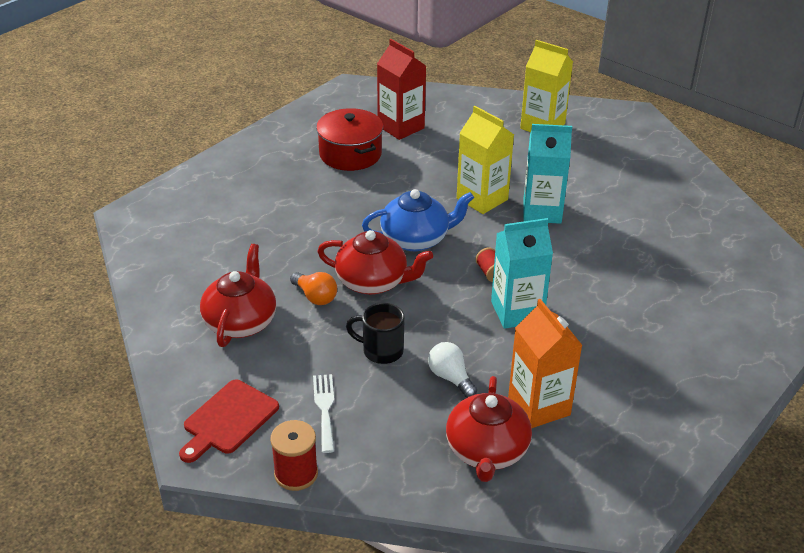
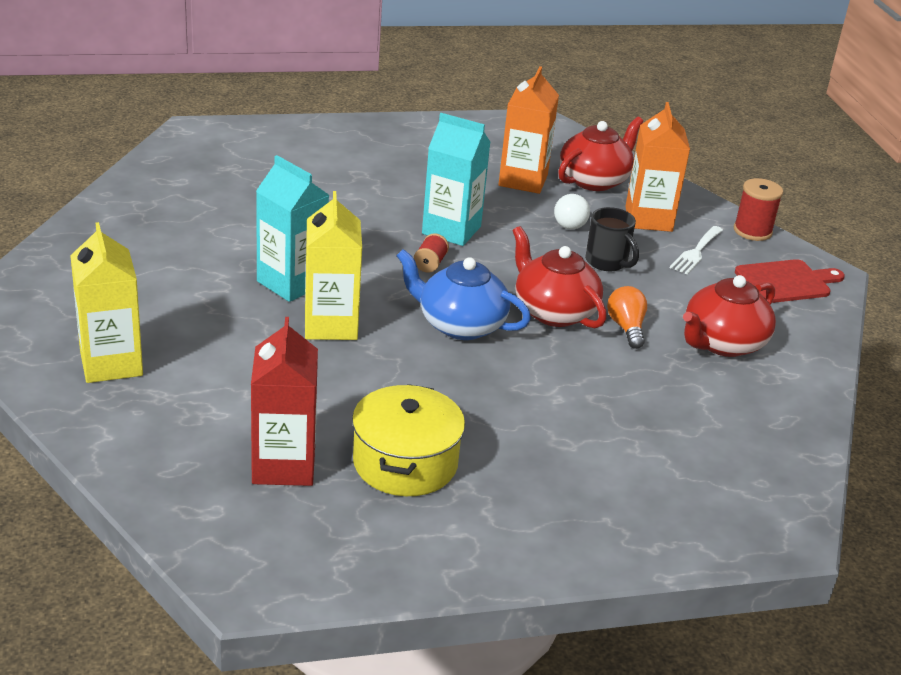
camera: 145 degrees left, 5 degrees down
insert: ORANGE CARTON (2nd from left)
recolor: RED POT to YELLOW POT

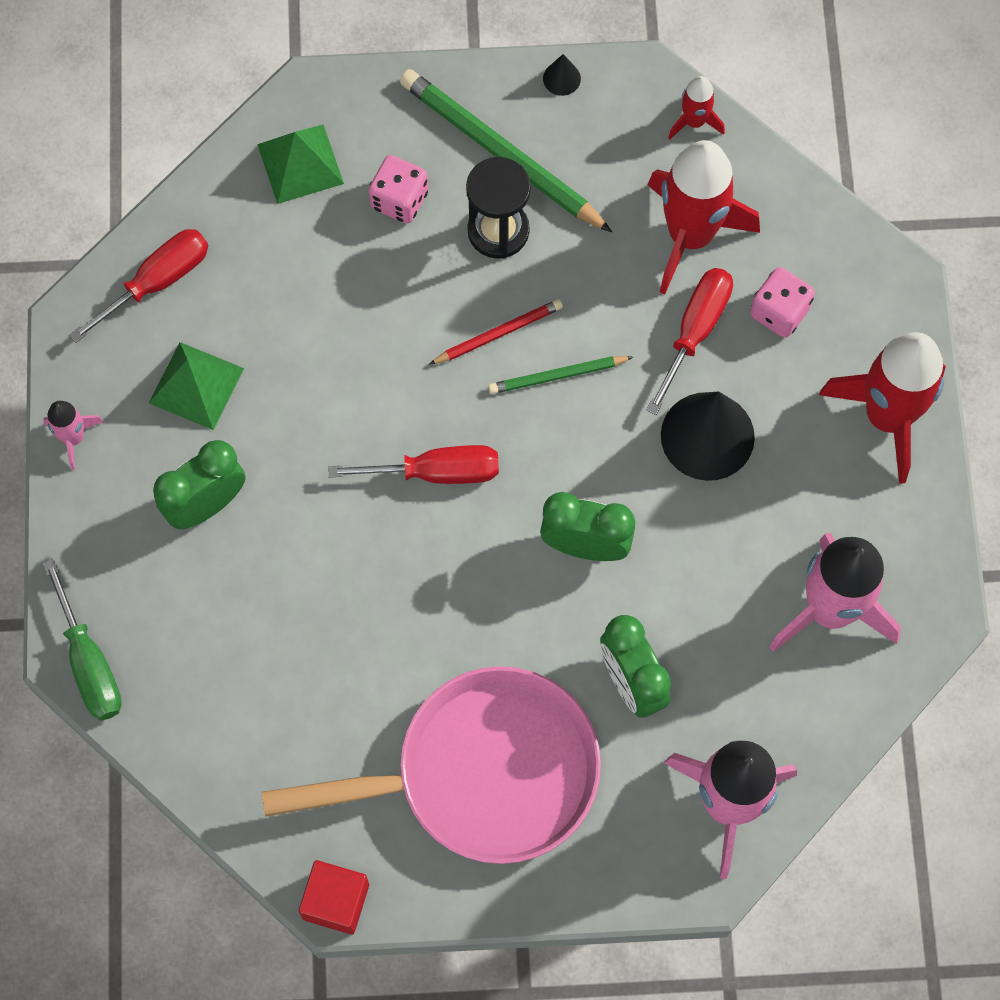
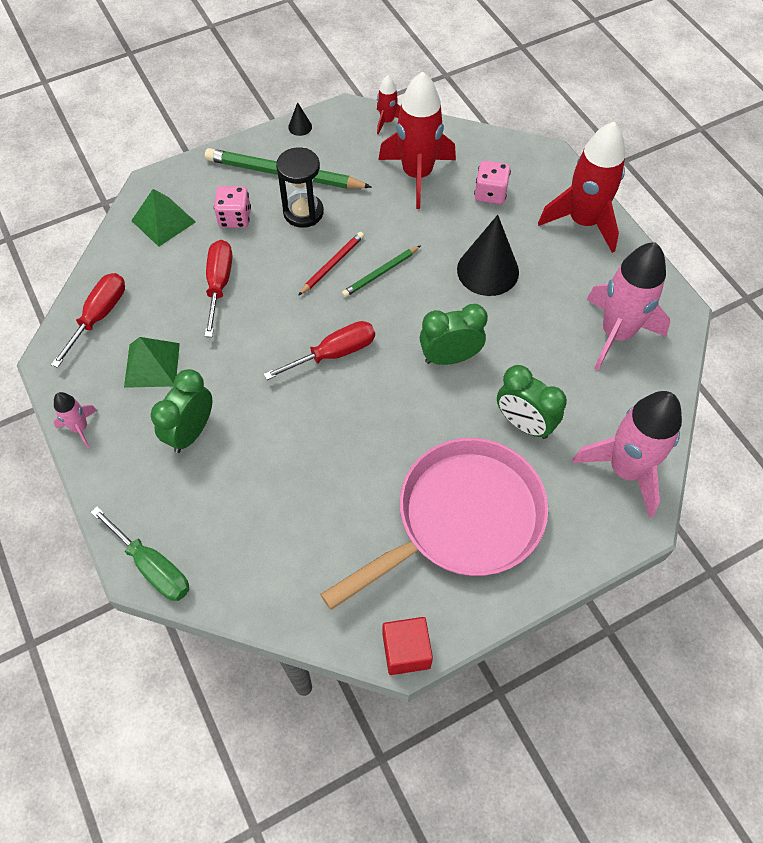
camera: 25 degrees left, 10 degrees down
move: RED SCREWDRIVER (3rd from left in the first image) to RED SCREWDRIVER (2nd from left)

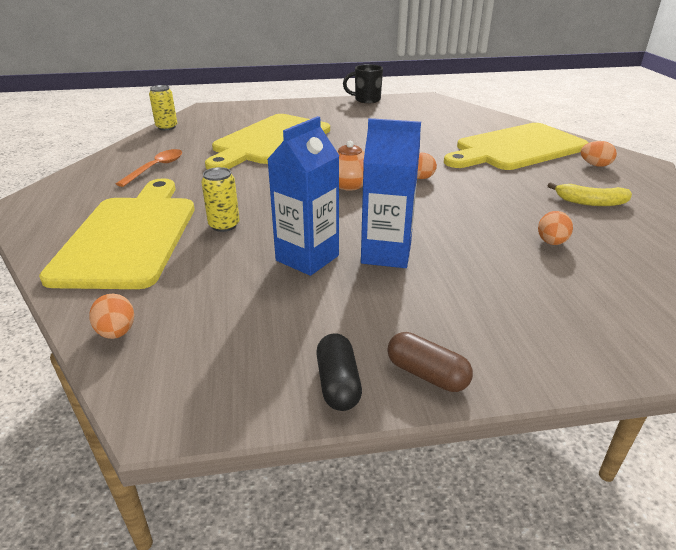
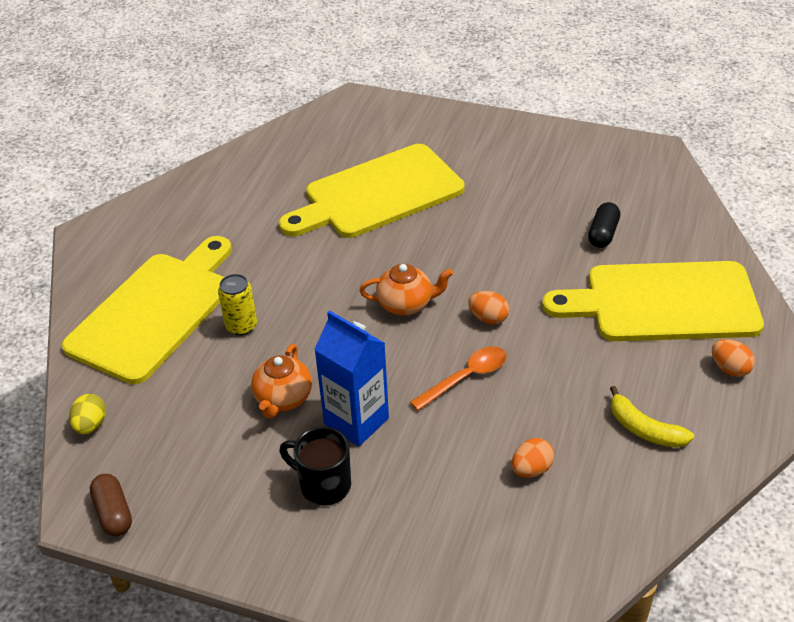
camera: 30 degrees right, 10 degrees up
delete: YELLOW CAN (1st from left)
move: BROWN CAPSULE; BLACK MUG; ORANGE SPOON; BLACK CAPSULE
replace: BLUE CARTON (1st from left) to ORANGE TEAPOT (1st from left)
recolor: ORANGE EGG (1st from left) to YELLOW EGG

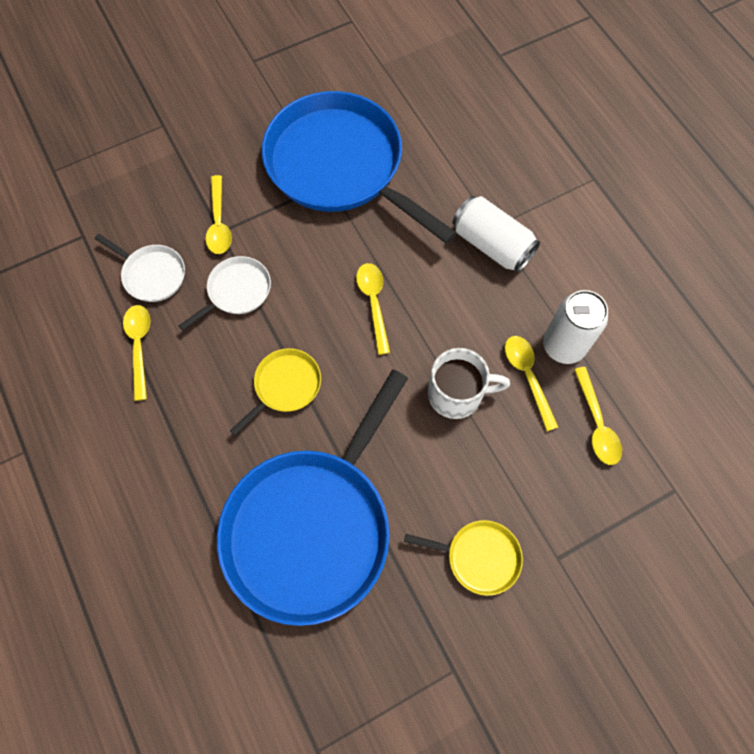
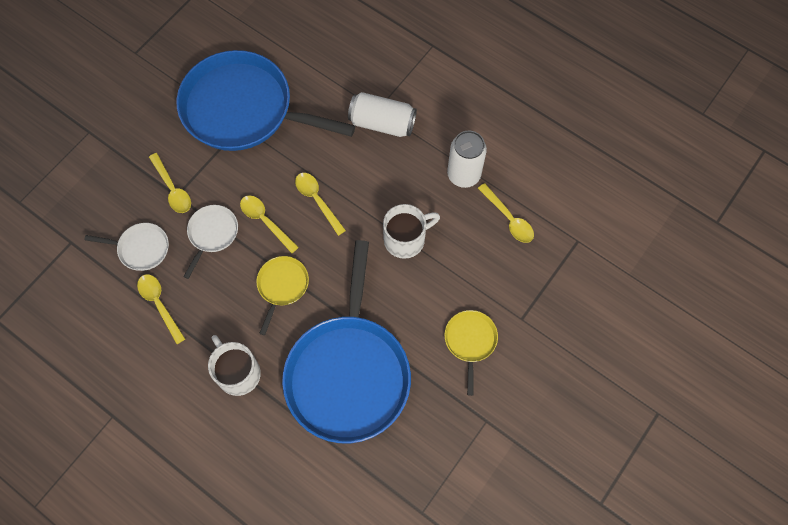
camera: 25 degrees left, 0 degrees up
insert: WHITE MUG (1st from left)
move: YELLOW SPOON (4th from left in the first image) to YELLOW SPOON (3rd from left)
rotate: YELLOW PAN (2nd from left) 75 degrees counterclockwise

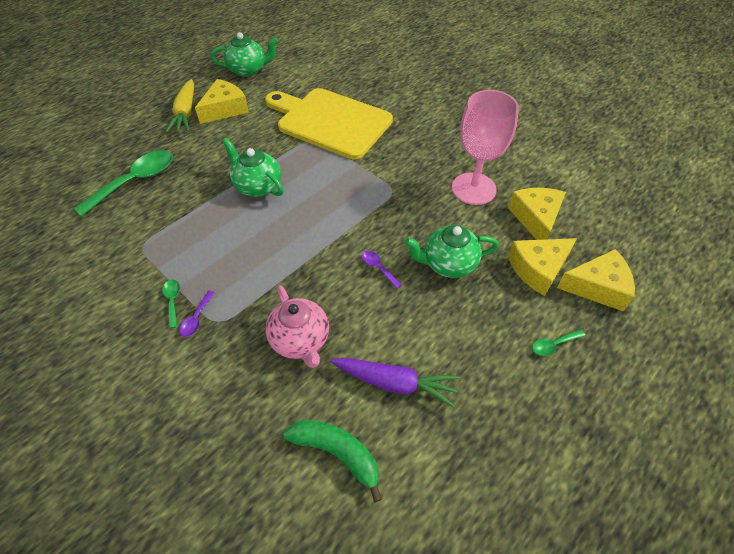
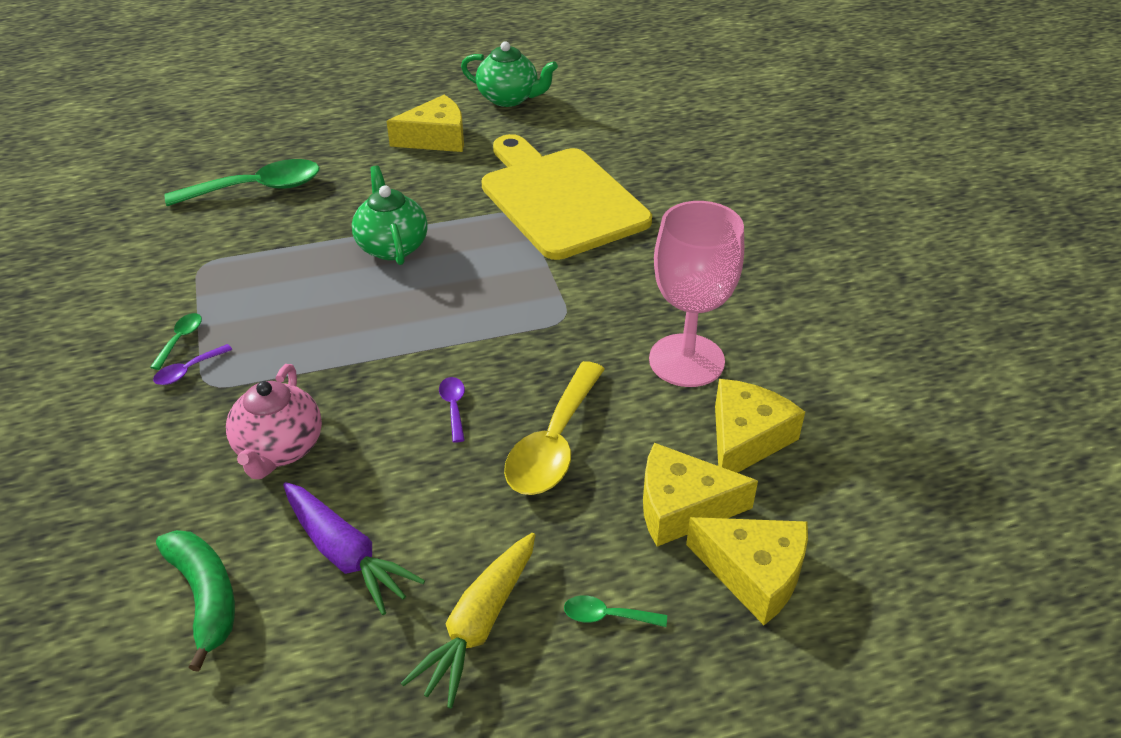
camera: 30 degrees right, 10 degrees down
move: YELLOW CARROT
replace: GREEN TEAPOT (3rd from left) to YELLOW SPOON

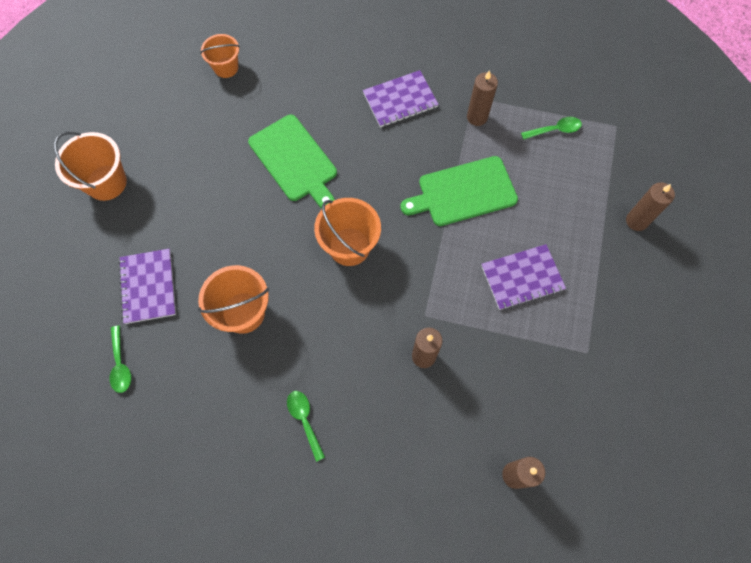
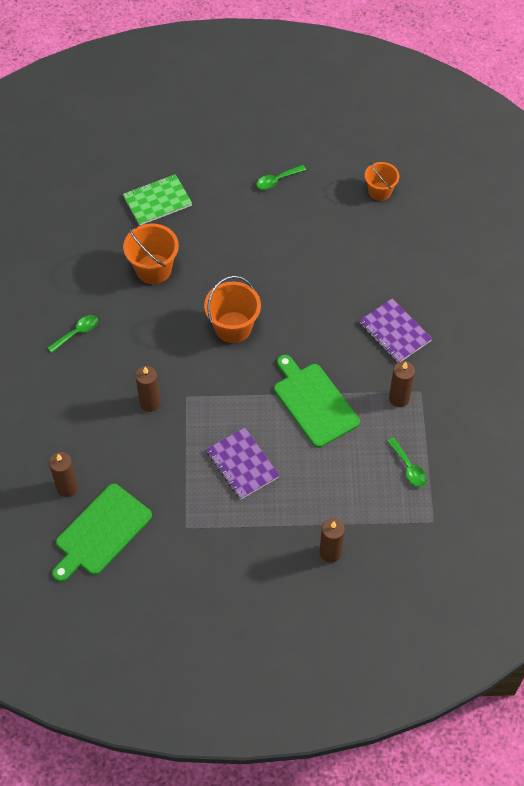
camera: 75 degrees right, 10 degrees down
delete: ORANGE BUCKET (1st from left)
move: GREEN CUTTING BOARD (1st from left); GREEN SPOON (1st from left in the first image) to GREEN SPOON (2nd from left)
recolor: PURPLE NOTEBOOK (1st from left) to GREEN NOTEBOOK

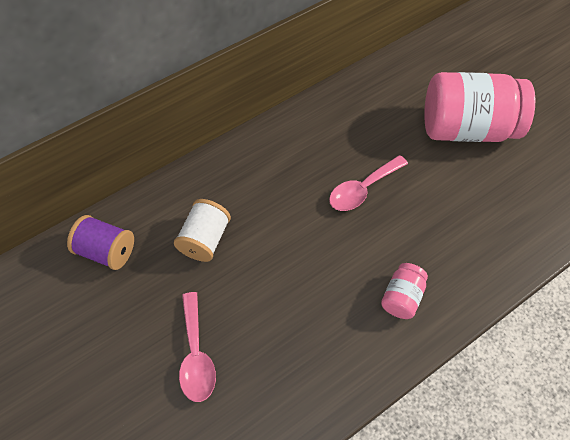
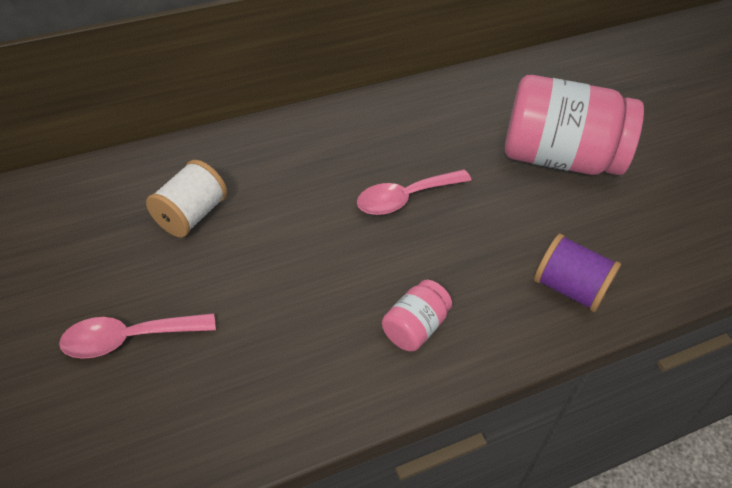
camera: 10 degrees right, 10 degrees down
move: PURPLE SPOOL
rotate: PINK SPOON (1st from left) 75 degrees clockwise

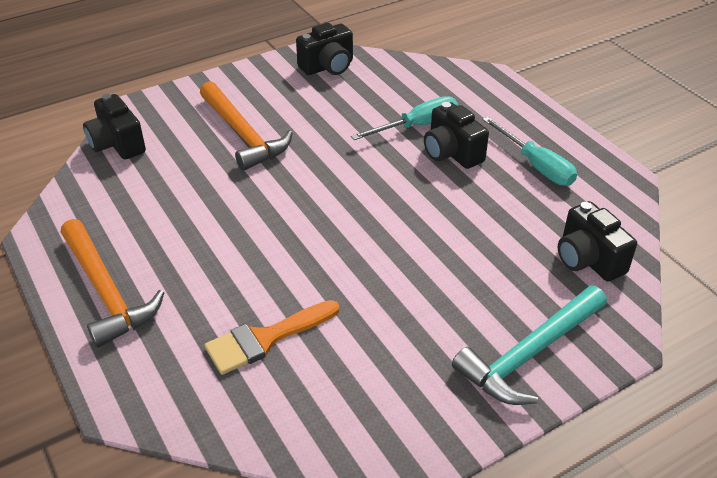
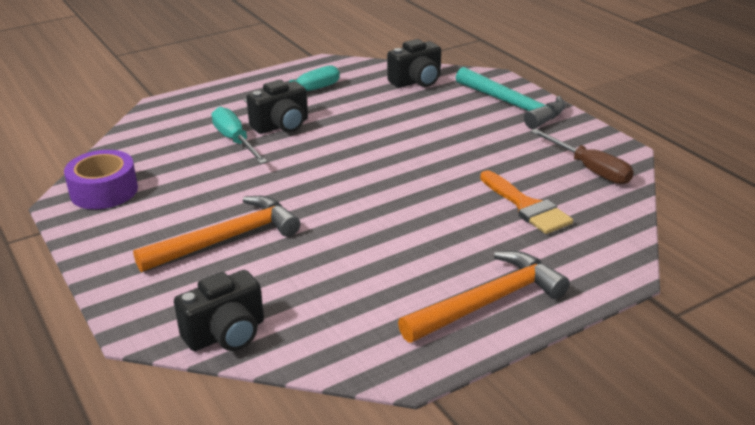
camera: 90 degrees left, 10 degrees down
insert: BROWN SCREWDRIVER
replace: BLACK CAMERA (2nd from left) to PURPLE TAPE

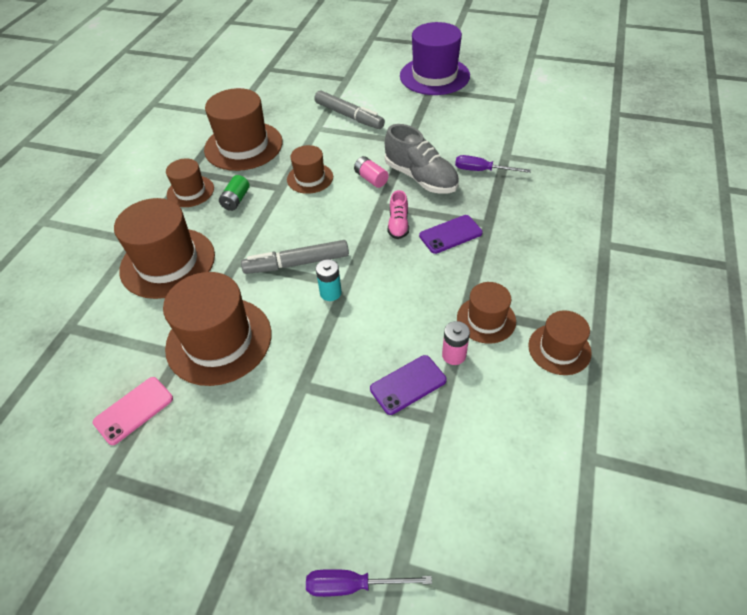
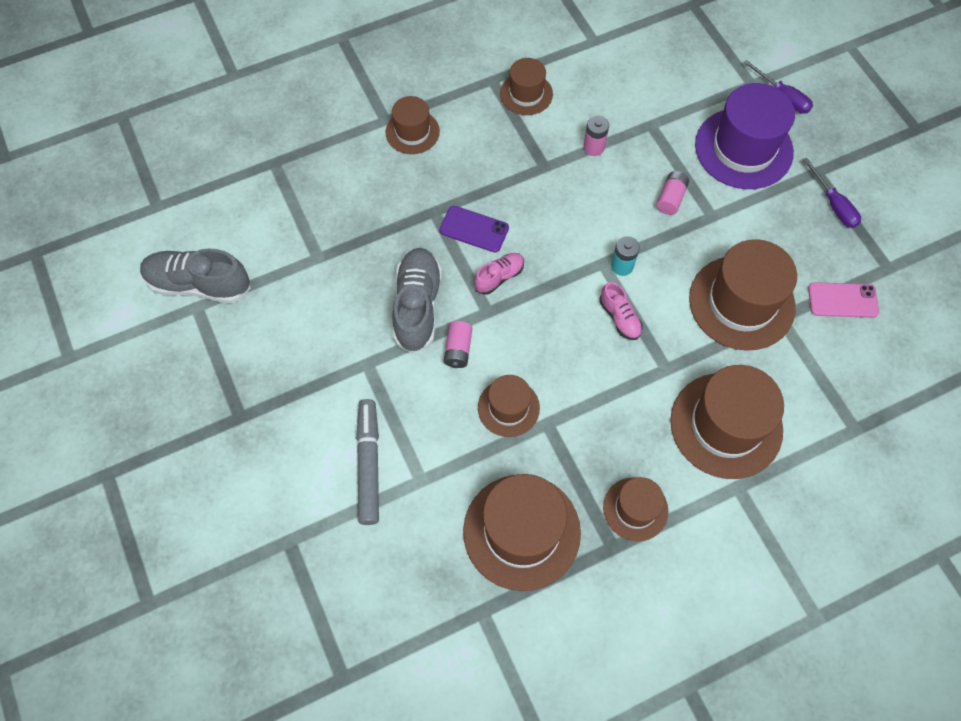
camera: 135 degrees left, 15 degrees up
delete: GREEN BATTERY; PURPLE PHONE (1st from left)
insert: GREY SHOE (1st from left); PINK BATTERY (3rd from left)
move: BROWN HAT (6th from left in the first image) to BROWN HAT (1st from left); PURPLE HAT; PURPLE SCREWDRIVER (2nd from left)
replace: GREY MARKER (1st from left) to PINK SHOE (2nd from left)

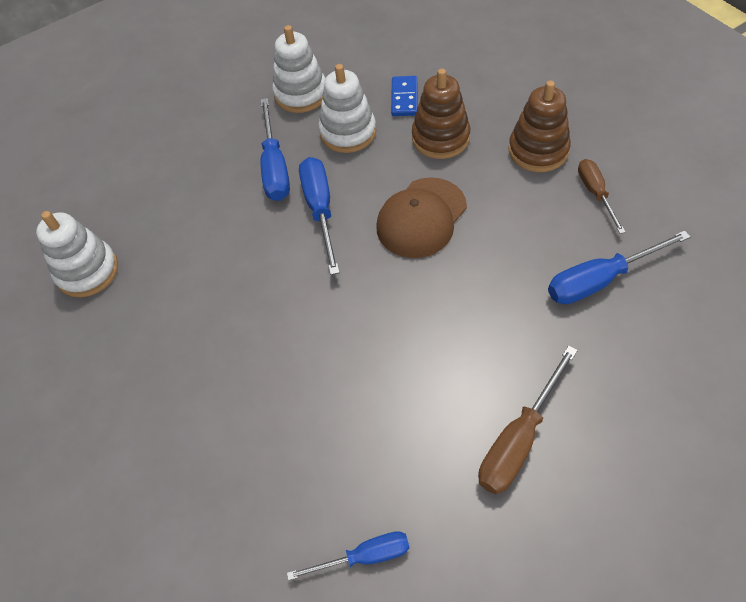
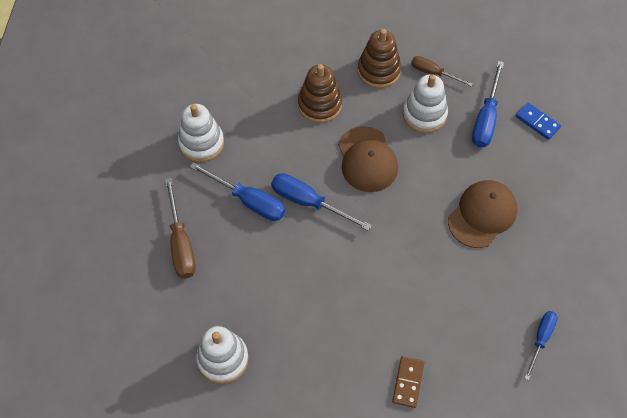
camera: 55 degrees left, 5 degrees up
insert: BROWN DOMINO; BROWN CAP (2nd from left)
move: BROWN SCREWDRIVER (1st from left); WHITE STACKING TOY (3rd from left); BLUE DOMINO

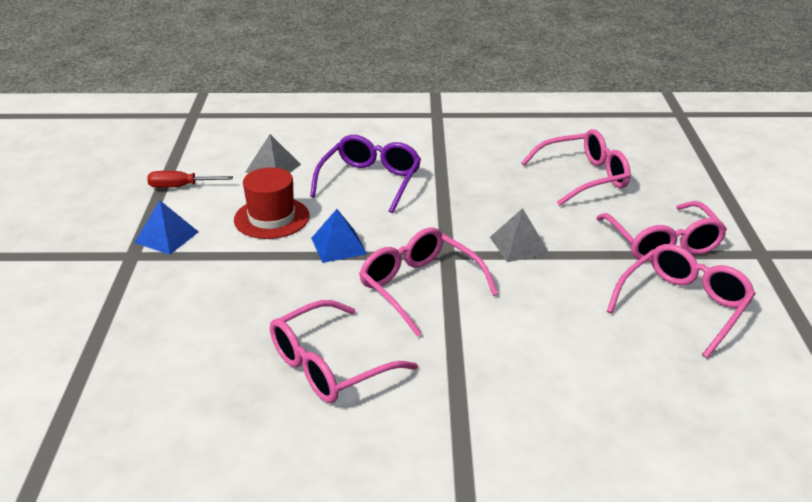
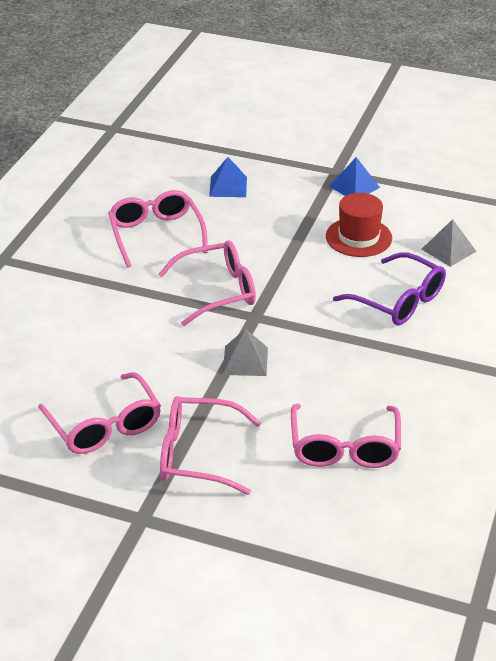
camera: 110 degrees right, 5 degrees up
delete: RED SCREWDRIVER
move: BLUE PYRAMID (2nd from left in the first image) to BLUE PYRAMID (1st from left)

